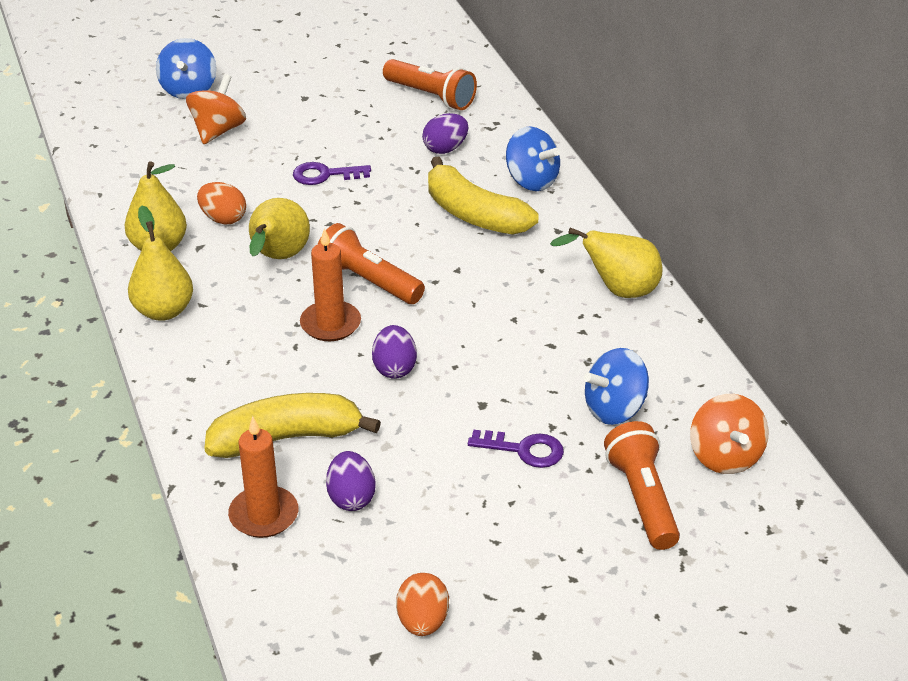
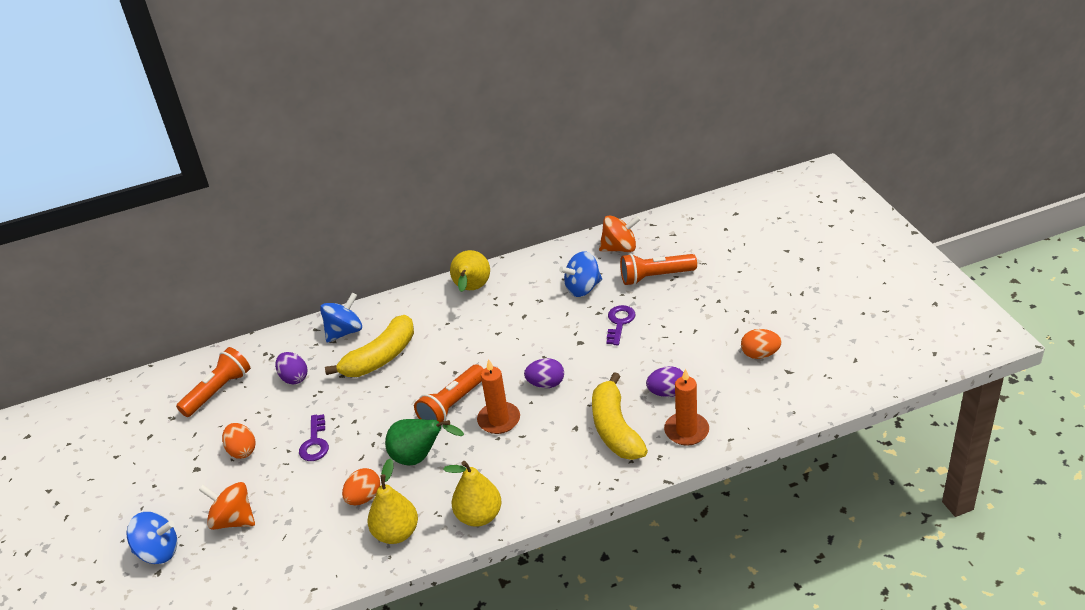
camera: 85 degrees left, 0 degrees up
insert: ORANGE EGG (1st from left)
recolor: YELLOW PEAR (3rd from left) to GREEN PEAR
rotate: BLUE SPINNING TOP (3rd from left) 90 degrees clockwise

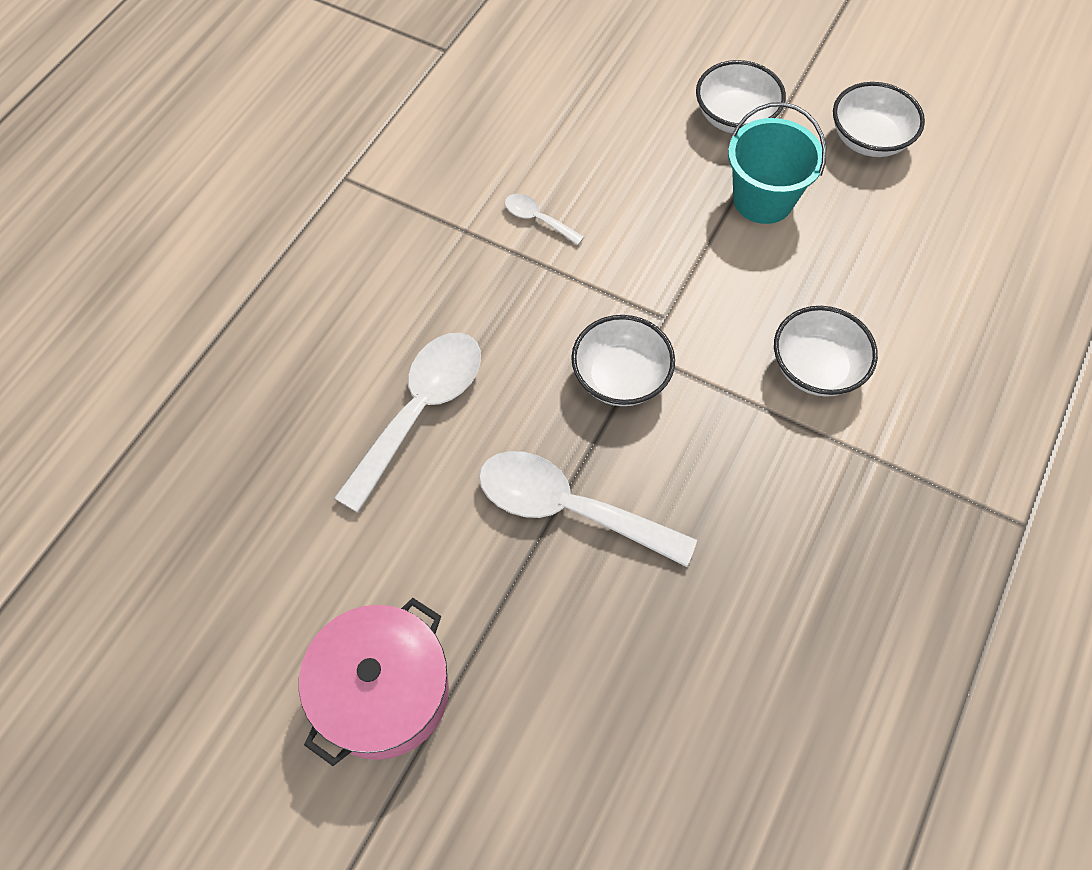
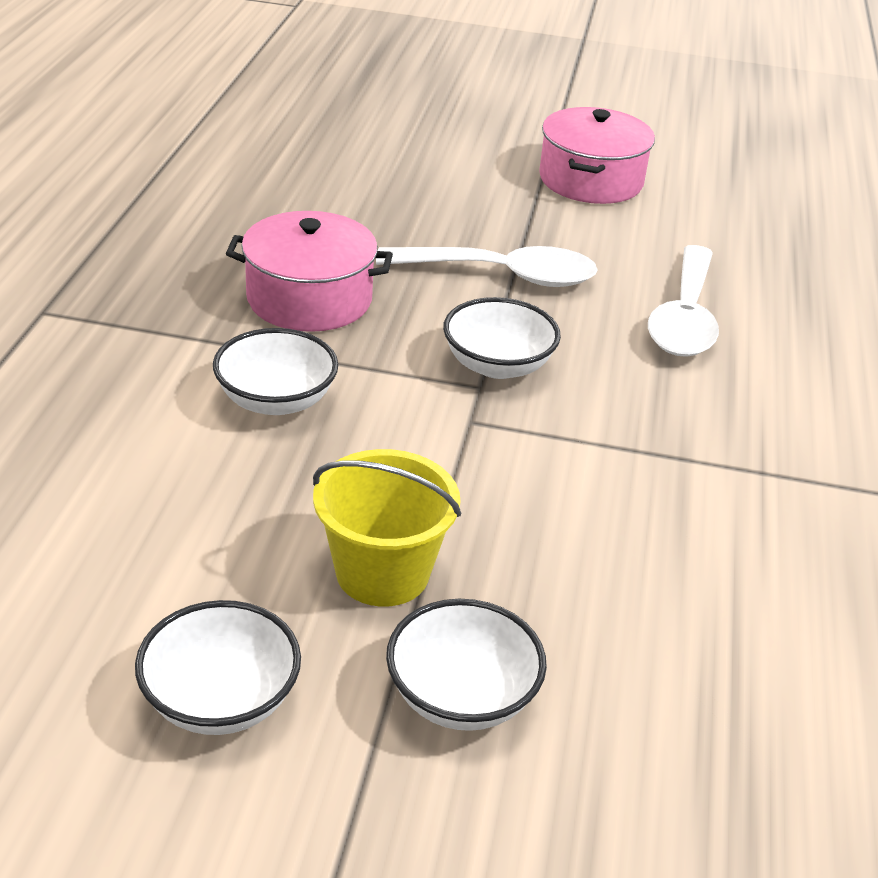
camera: 160 degrees right, 25 degrees down
delete: WHITE SPOON (2nd from left)
insert: PINK POT (1st from left)
recolor: TURQUOISE BUCKET to YELLOW BUCKET

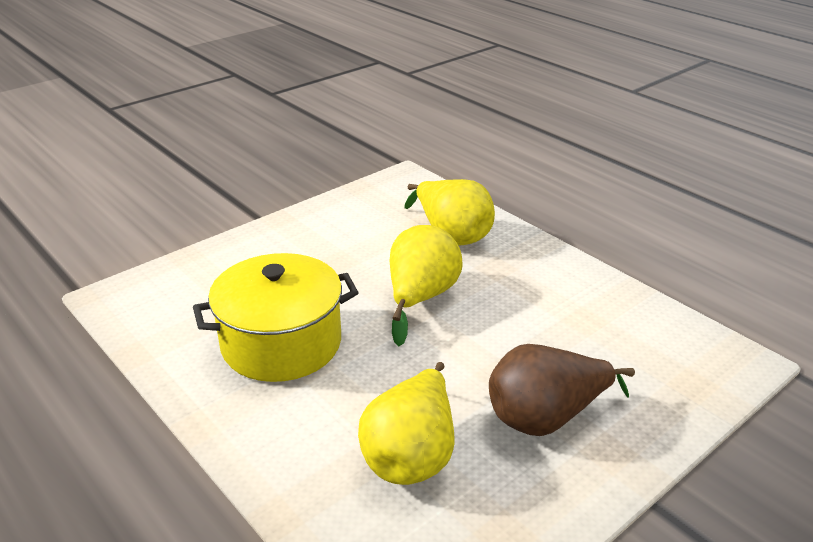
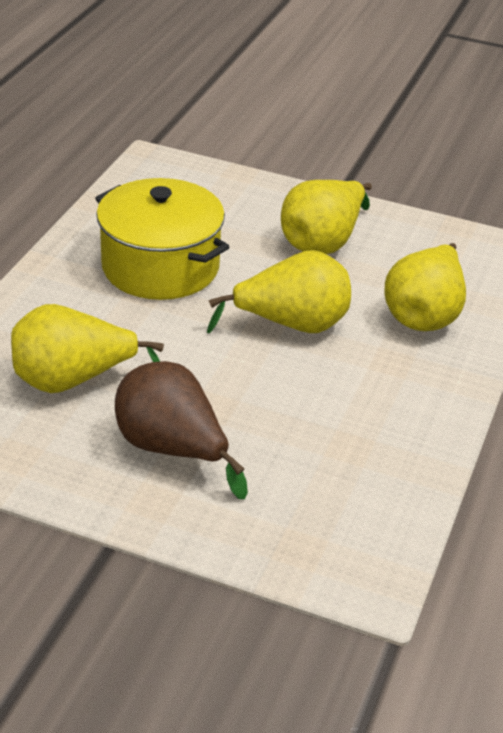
camera: 60 degrees right, 5 degrees up
insert: YELLOW PEAR (3rd from left)

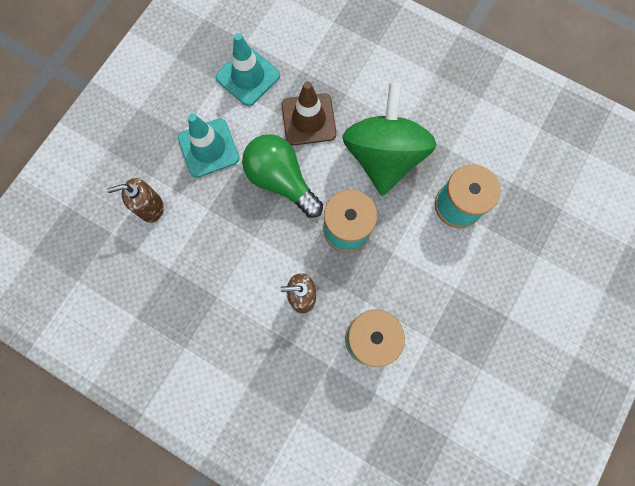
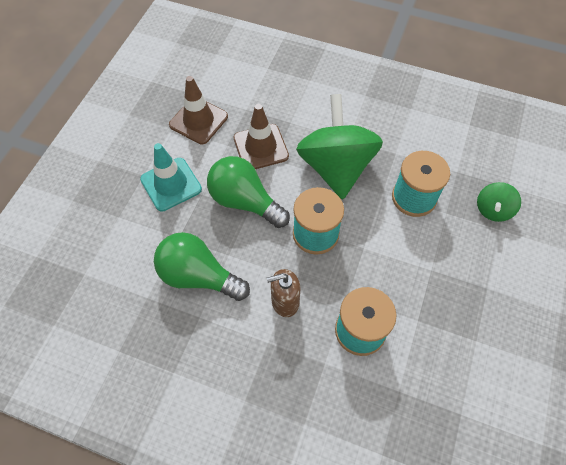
camera: 10 degrees left, 15 degrees down
delete: BROWN SOAP DISPENSER (1st from left)
insert: GREEN LIGHT BULB (1st from left); GREEN SPINNING TOP (2nd from left)
recolor: TURQUOISE TRAFFIC CONE (2nd from left) to BROWN TRAFFIC CONE (1st from left)

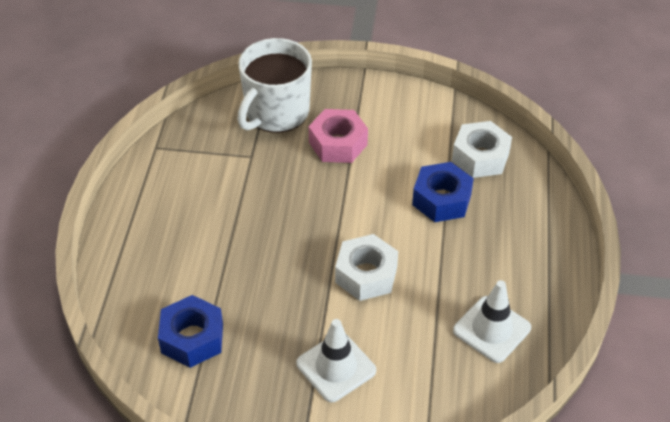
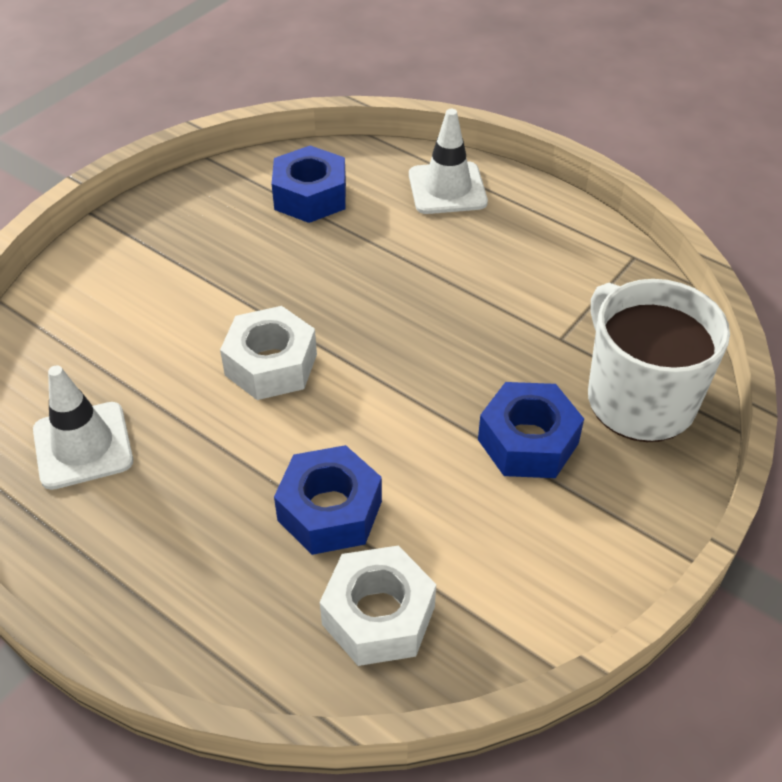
camera: 120 degrees right, 0 degrees up
move: WHITE TRAFFIC CONE (1st from left in the first image) to WHITE TRAFFIC CONE (2nd from left)
recolor: PINK NUT to BLUE NUT (3rd from left)

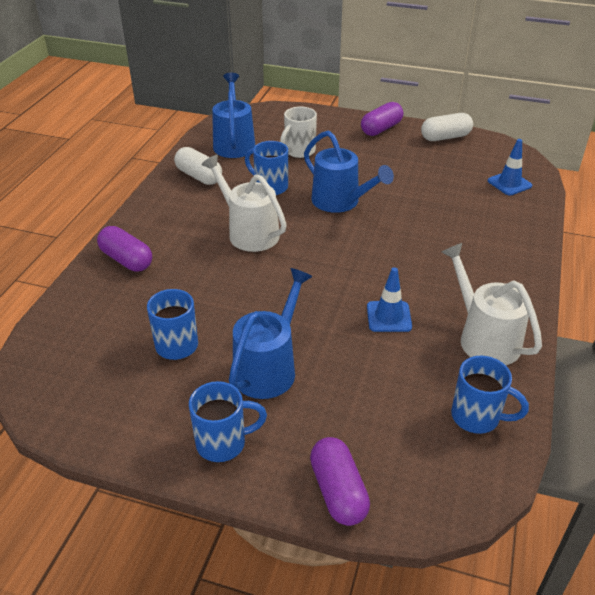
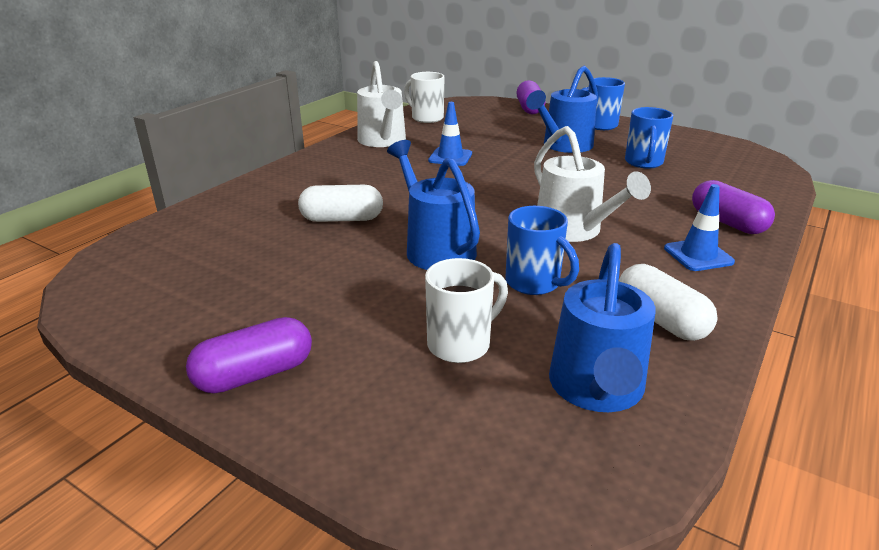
camera: 165 degrees left, 10 degrees down
move: WHITE CAPSULE (2nd from left in the first image) to WHITE CAPSULE (1st from left); BLUE TRAFFIC CONE (2nd from left)
recolor: BLUE MUG (4th from left) to WHITE MUG (1st from left)

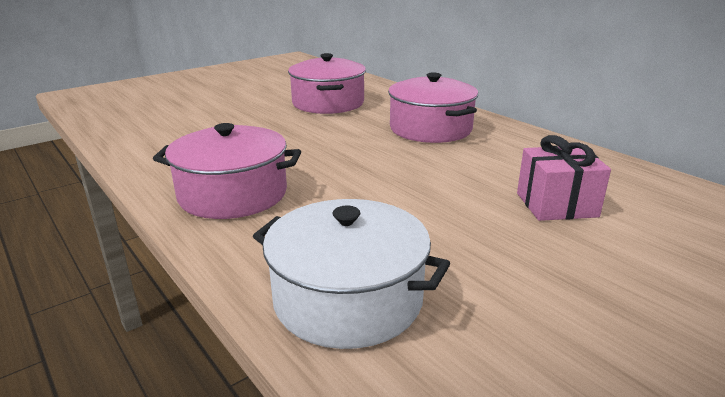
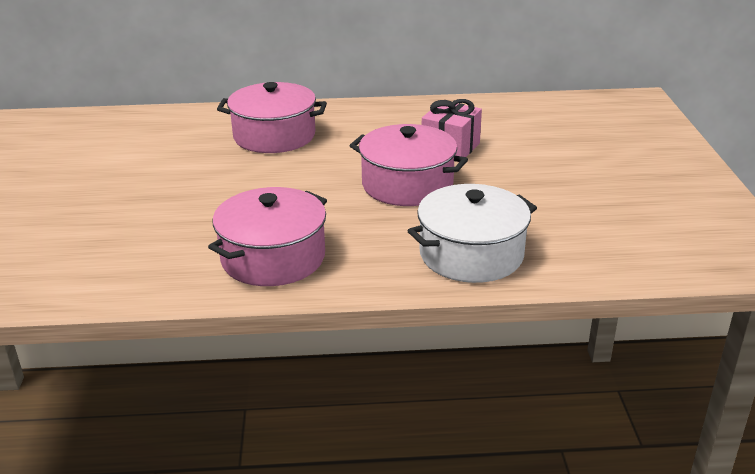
camera: 55 degrees left, 5 degrees up
move: PINK POT (2nd from left in the first image) to PINK POT (3rd from left)

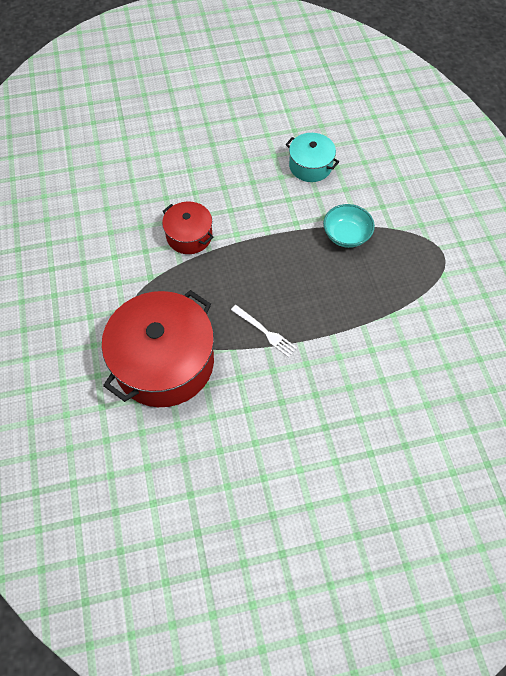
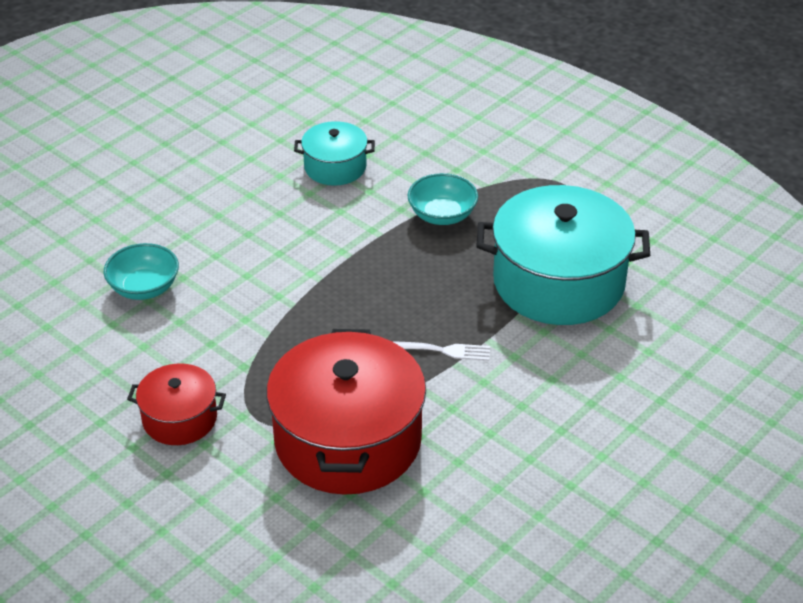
camera: 35 degrees left, 20 degrees down
insert: TURQUOISE BOWL (1st from left); TURQUOISE POT (2nd from left)
move: RED POT (2nd from left in the first image) to RED POT (1st from left)

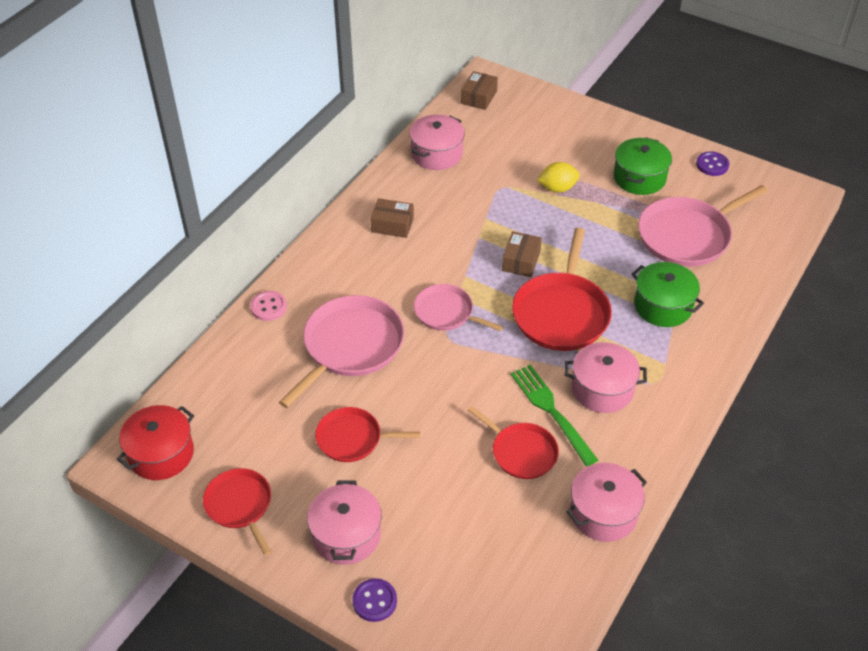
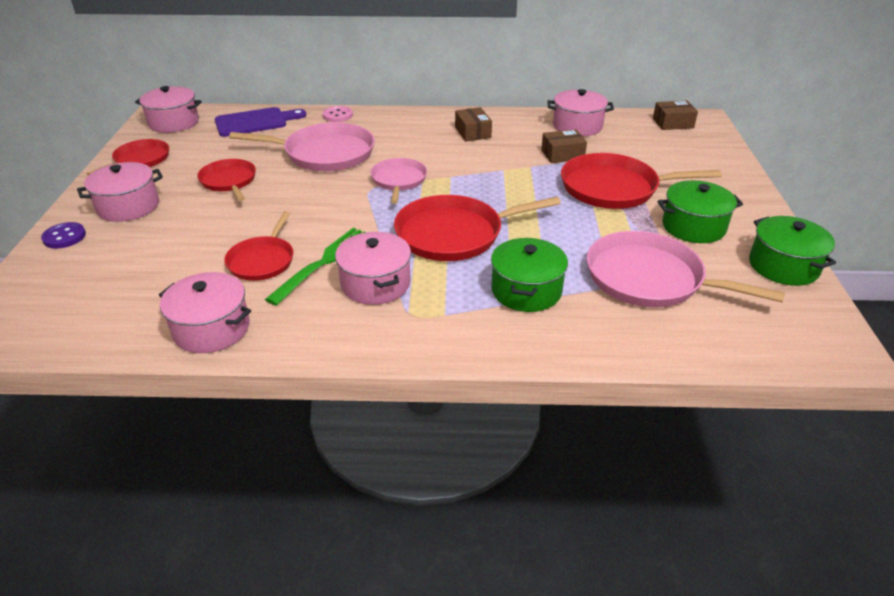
camera: 60 degrees right, 10 degrees down
insert: PURPLE CUTTING BOARD
move: BROWN BOX (3rd from left in the first image) to BROWN BOX (2nd from left)
replace: YELLOW LEMON to RED PAN (5th from left); PURPLE BUTTON (2nd from left) to GREEN POT (3rd from left)
recolor: RED POT to PINK POT (2nd from left)

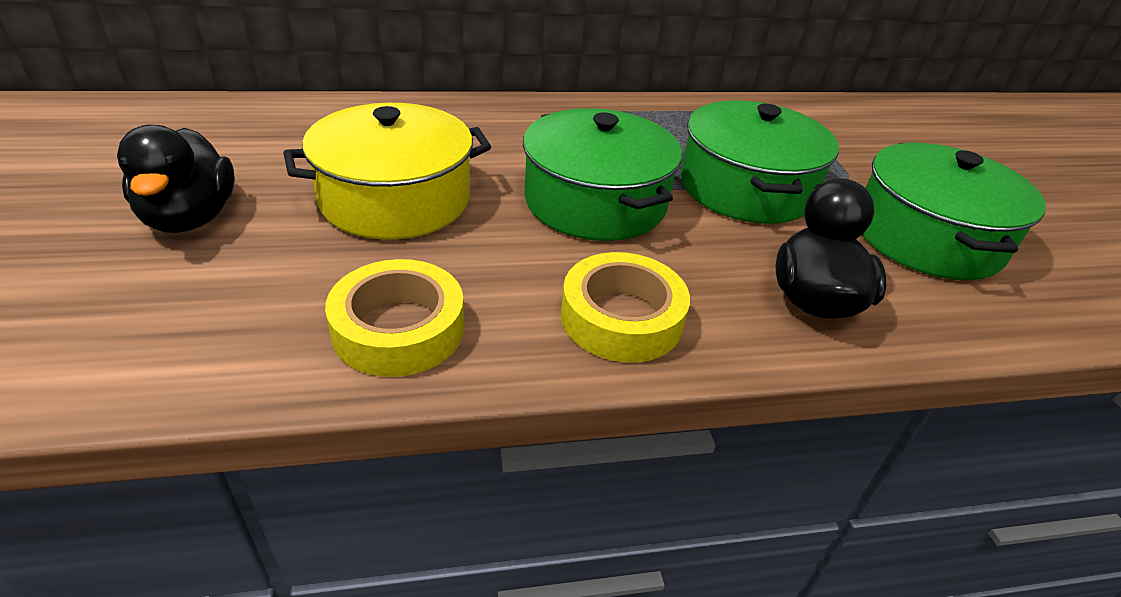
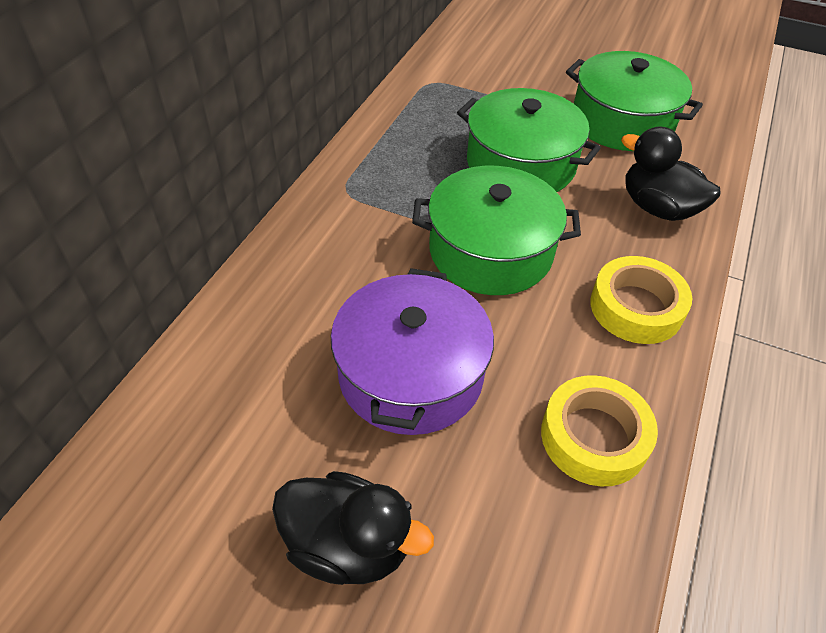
camera: 55 degrees left, 10 degrees up
recolor: YELLOW POT to PURPLE POT

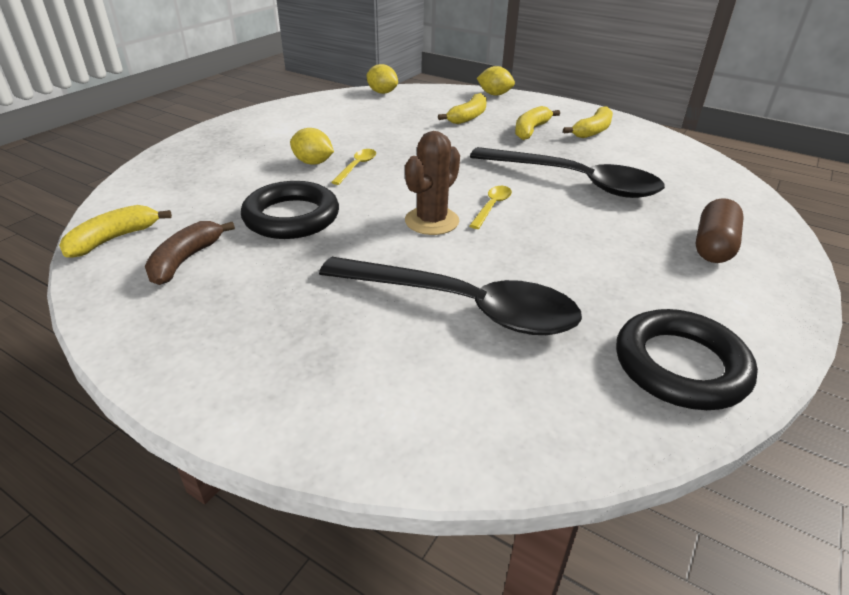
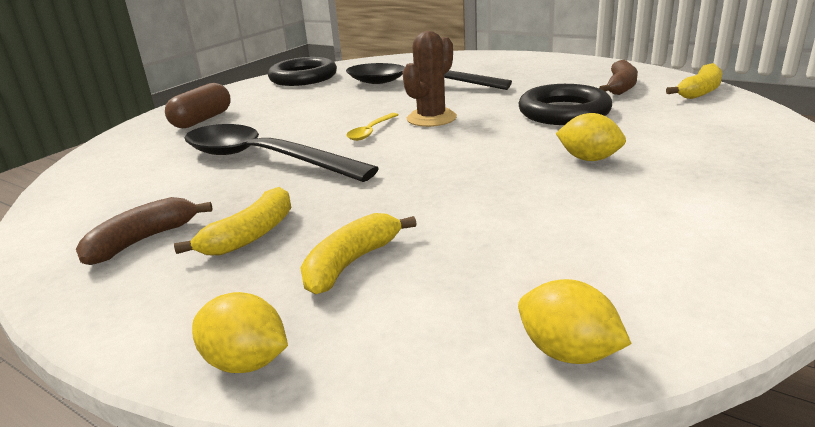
camera: 175 degrees left, 10 degrees down
delete: YELLOW SPOON (1st from left)
recolor: YELLOW BANANA (4th from left) to BROWN BANANA (1st from left)

